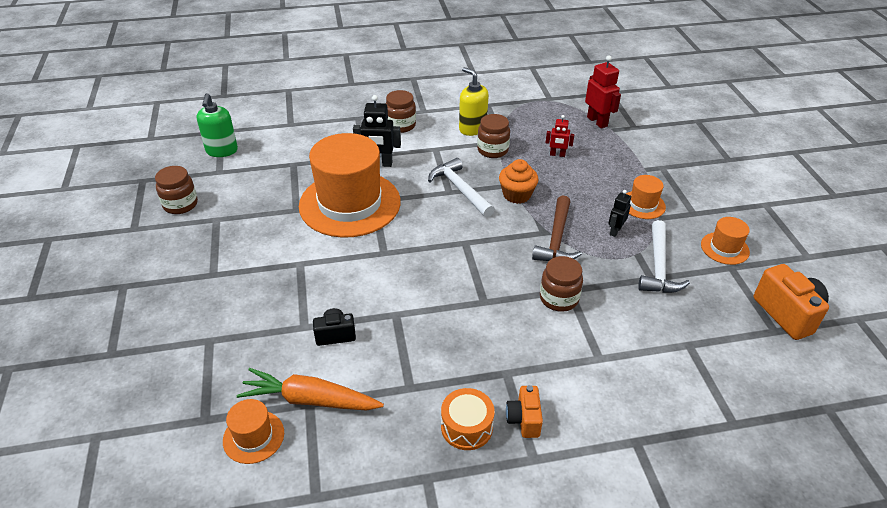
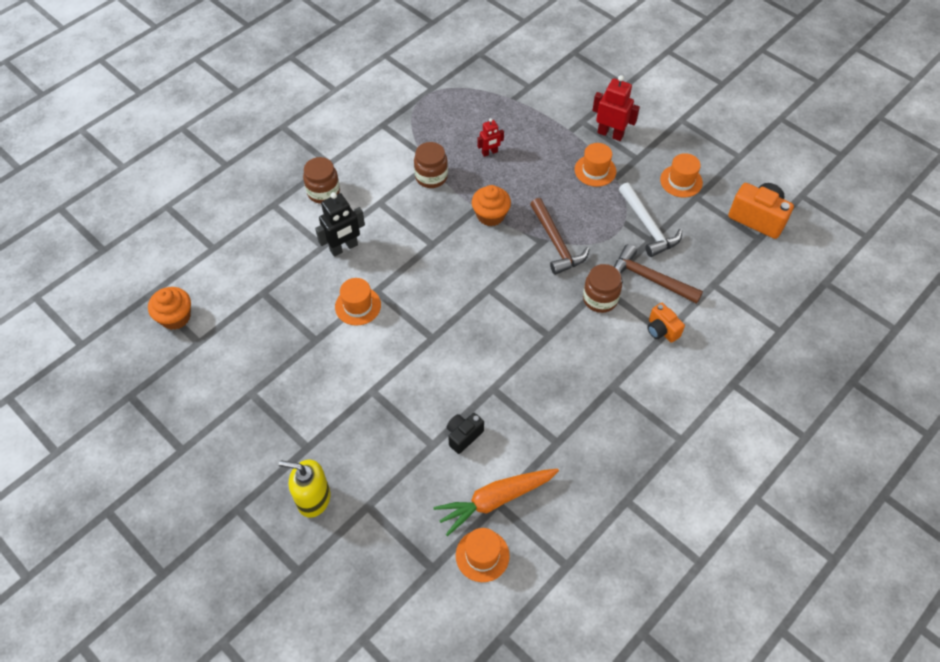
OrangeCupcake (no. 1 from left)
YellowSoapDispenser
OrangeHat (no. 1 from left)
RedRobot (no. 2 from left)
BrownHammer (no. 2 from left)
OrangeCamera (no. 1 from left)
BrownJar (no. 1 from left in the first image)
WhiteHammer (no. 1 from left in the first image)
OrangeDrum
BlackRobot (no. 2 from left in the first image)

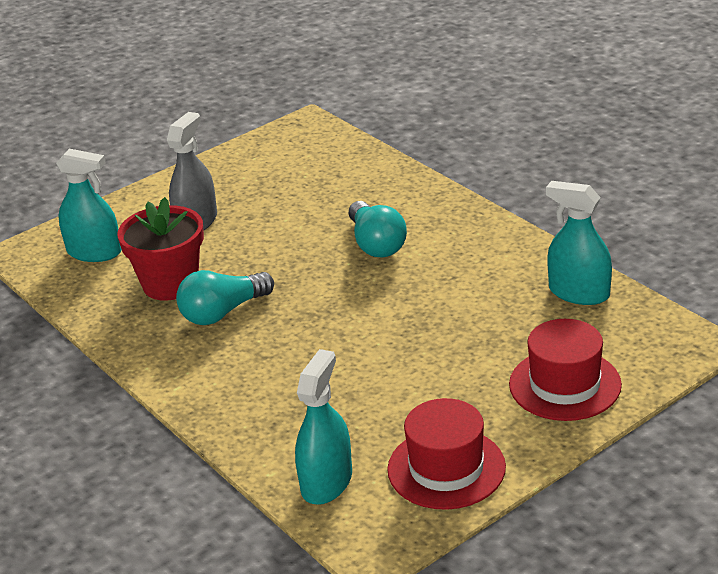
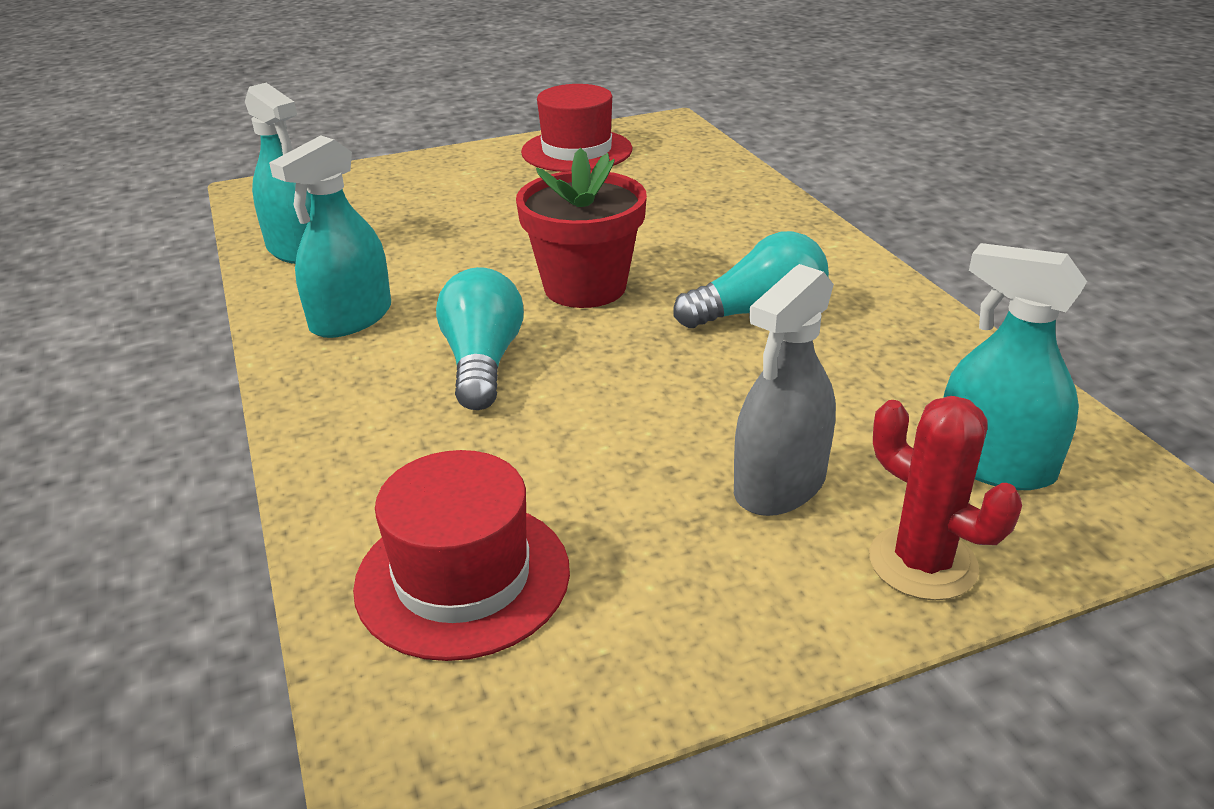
TurquoiseSprayBottle (no. 2 from left)
RedHat (no. 1 from left)
RedFlowerPot
RedCactus

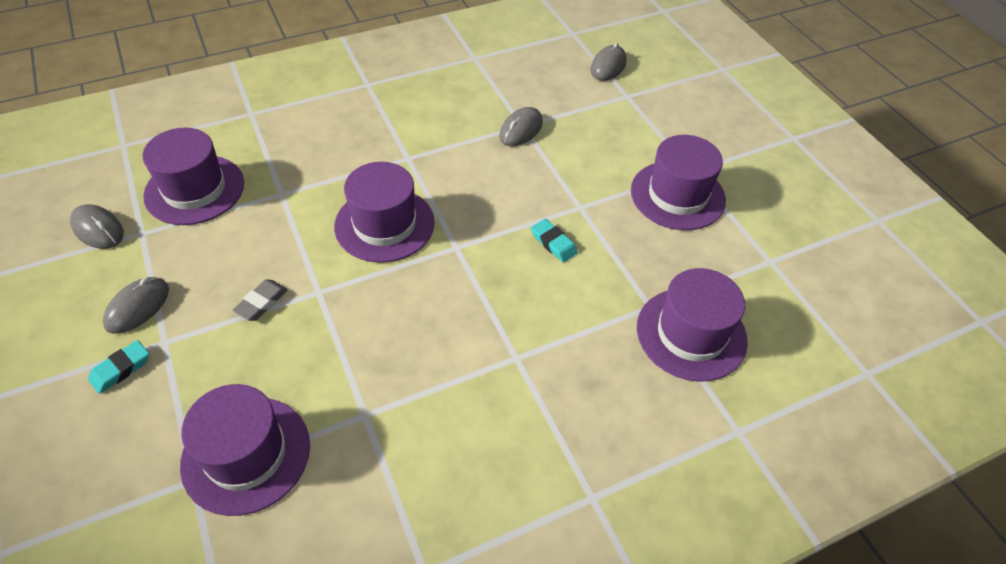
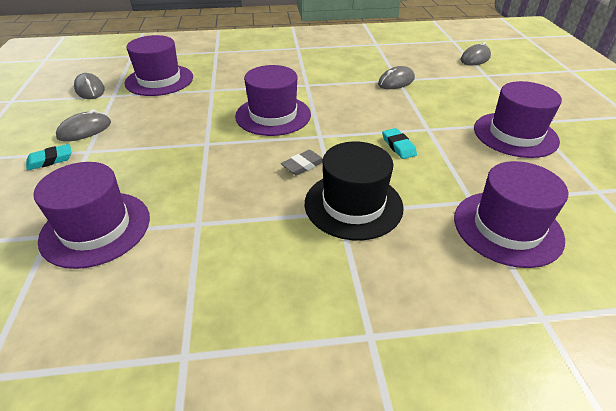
GreyEraser
BlackHat

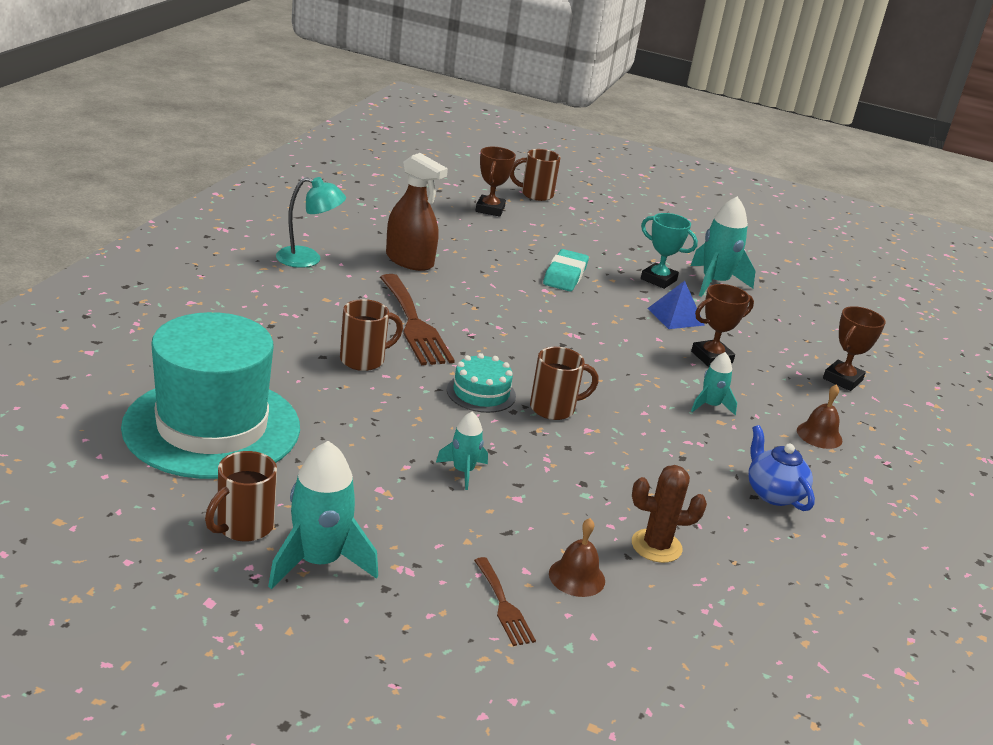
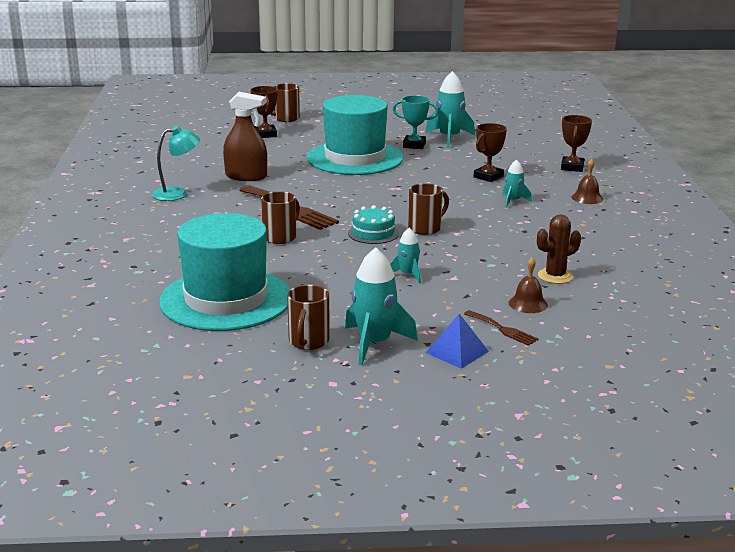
TurquoiseHat (no. 2 from left)
BluePyramid
BlueTeapot

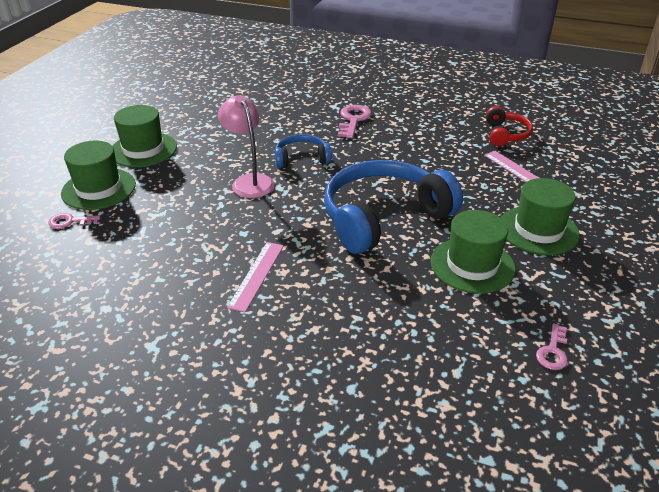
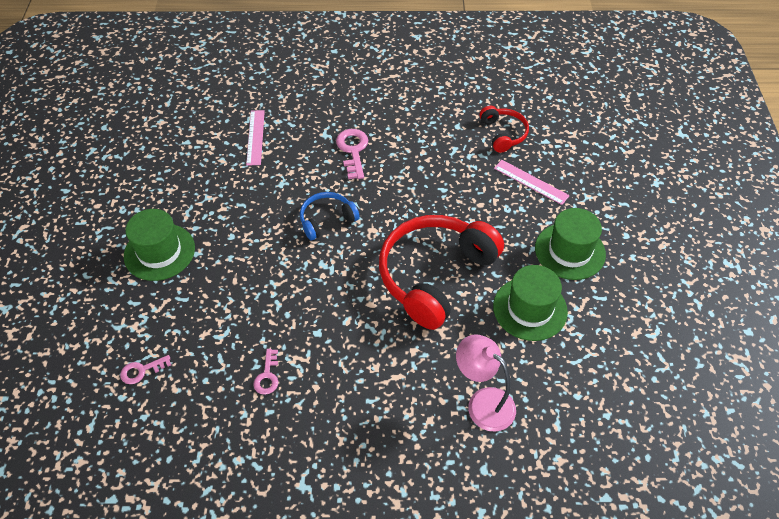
PinkRuler (no. 1 from left)
PinkKey (no. 2 from left)
RedHeadphones (no. 1 from left)
PinkLamp
GreenHat (no. 1 from left in the first image)

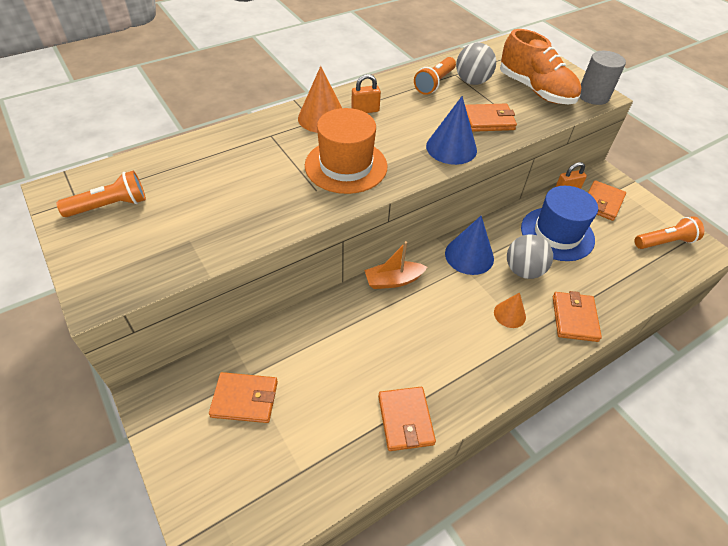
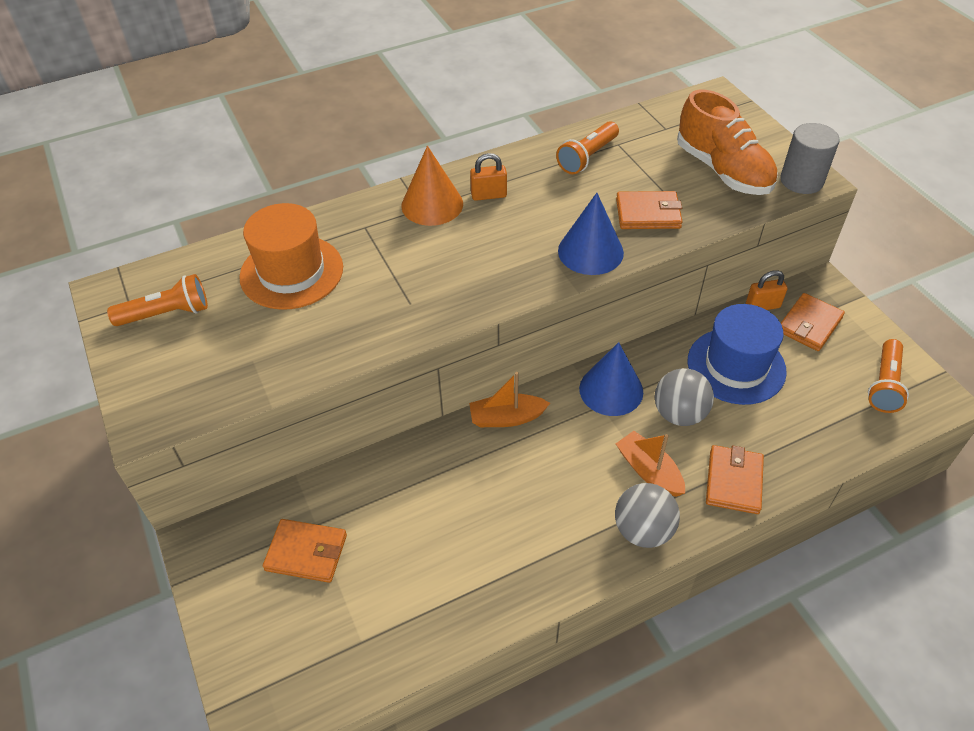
OrangeHat
GreyBall (no. 1 from left)
OrangeBoat (no. 2 from left)
OrangeFlashlight (no. 3 from left)
OrangeWallet (no. 2 from left in the first image)

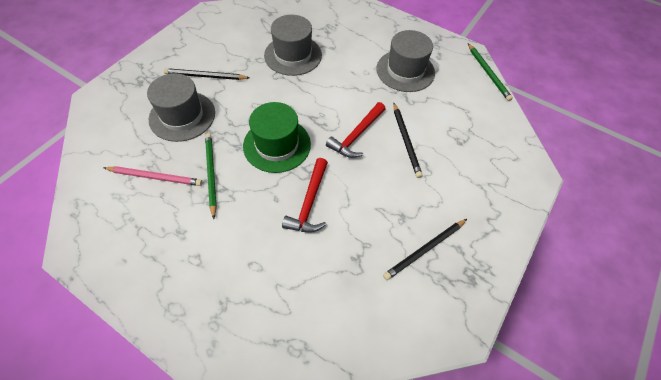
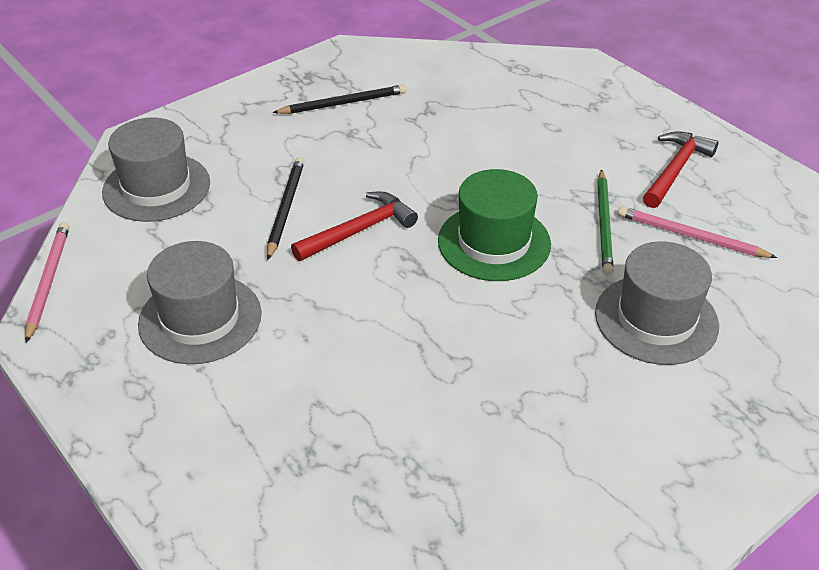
PinkPencil (no. 1 from left)
GreyHat (no. 1 from left)
RedHammer (no. 2 from left)
BlackPencil (no. 1 from left in the first image)

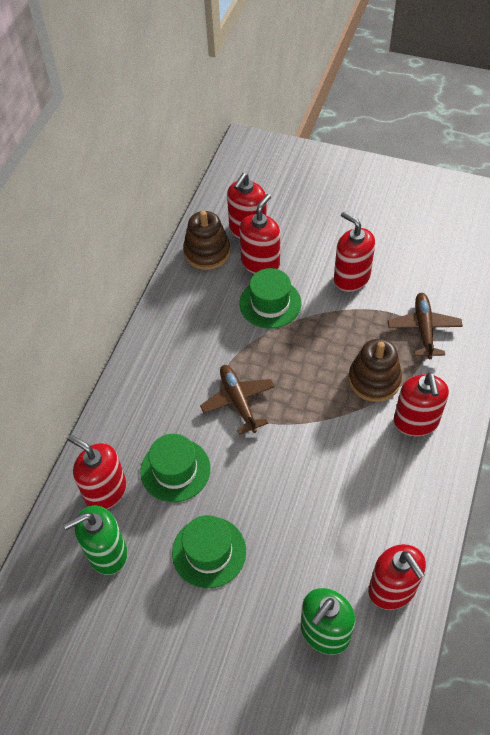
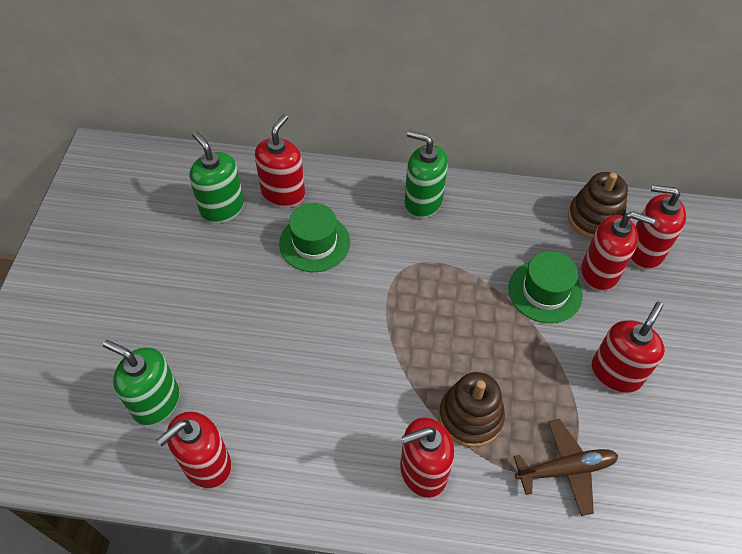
GreenSoapDispenser (no. 3 from left)
GreenHat (no. 2 from left in the first image)
BrownPlane (no. 1 from left in the first image)

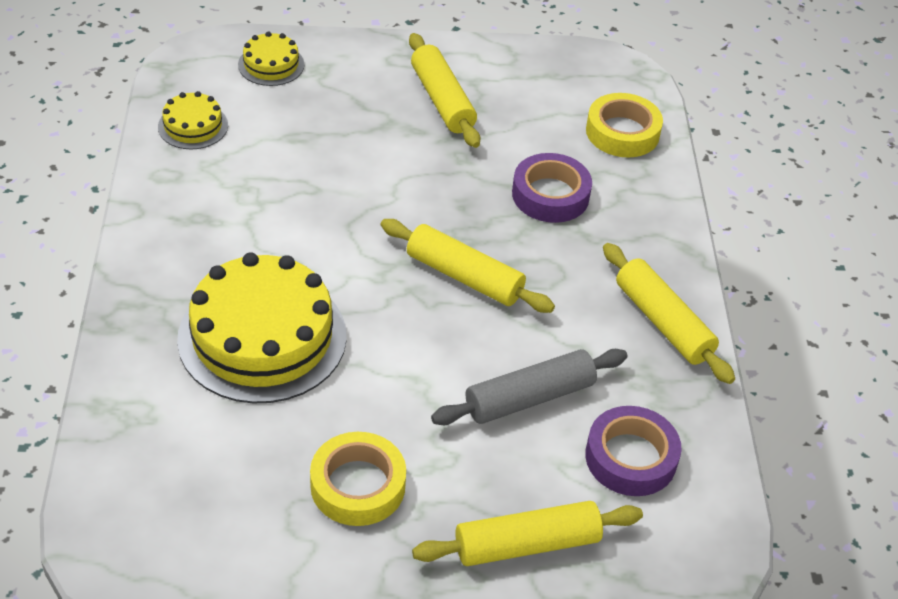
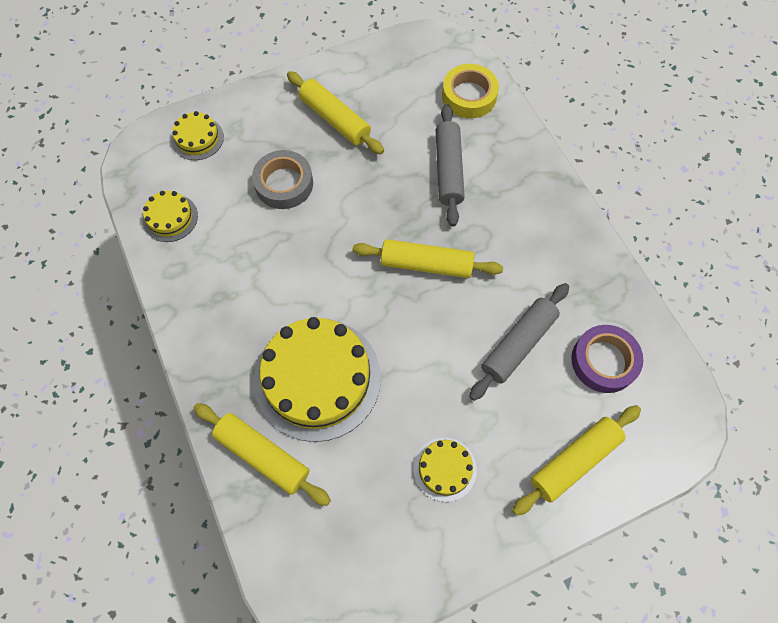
YellowRollingPin (no. 1 from left)
GreyTape
YellowCake (no. 4 from left)
GreyRollingPin (no. 1 from left)

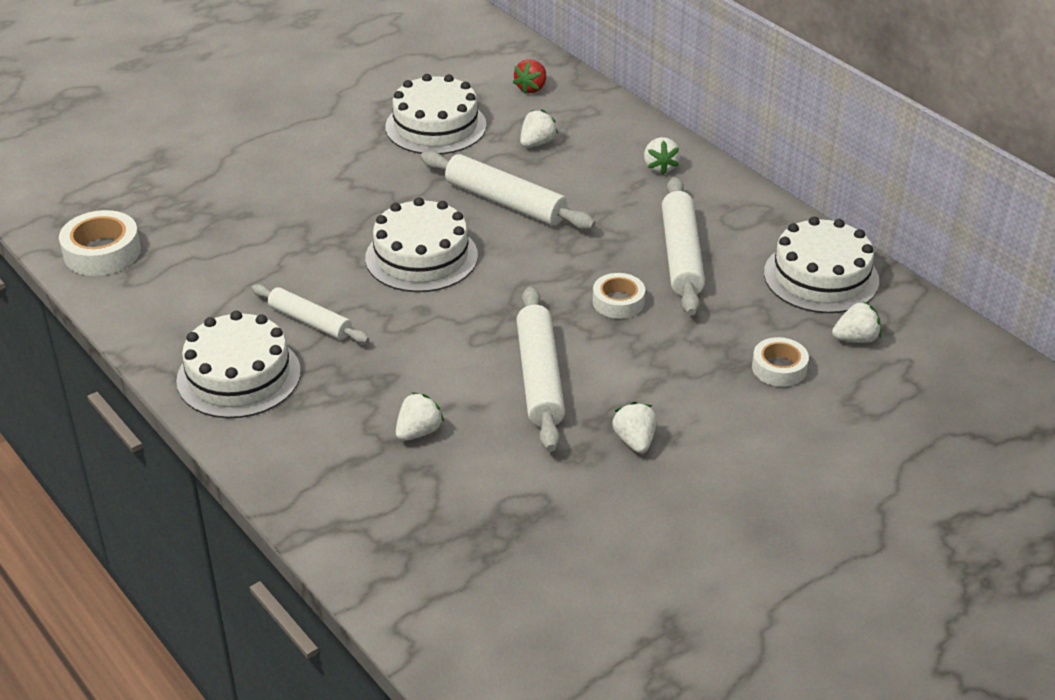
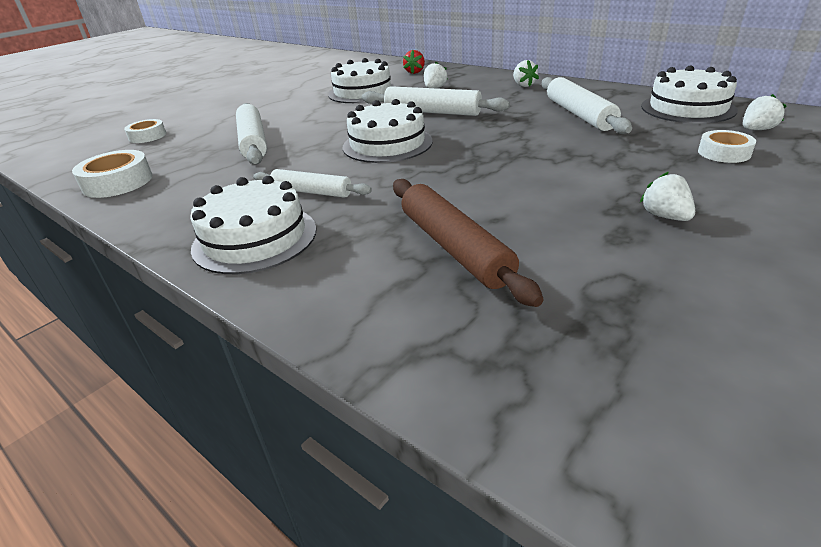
WhiteTape (no. 2 from left)
WhiteRollingPin (no. 1 from left)
BrownRollingPin

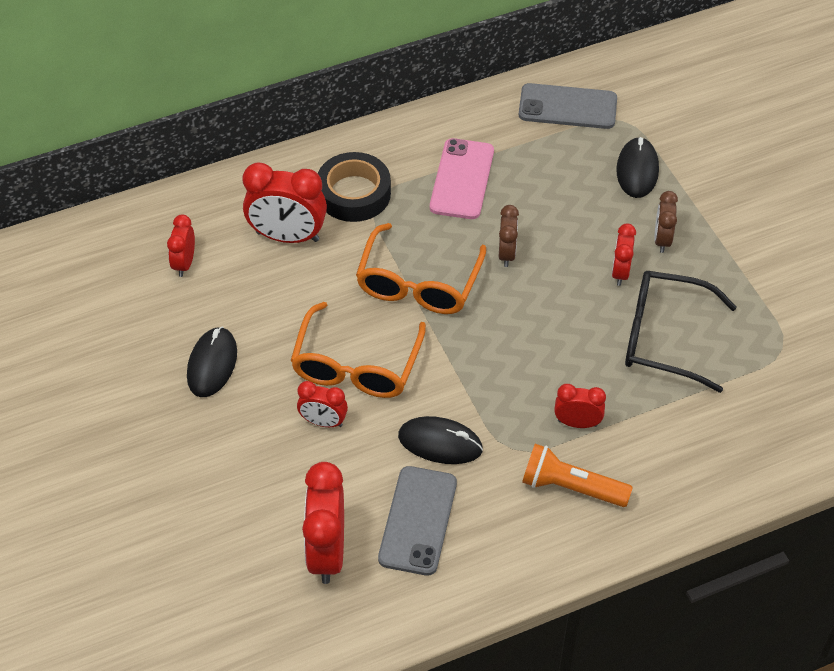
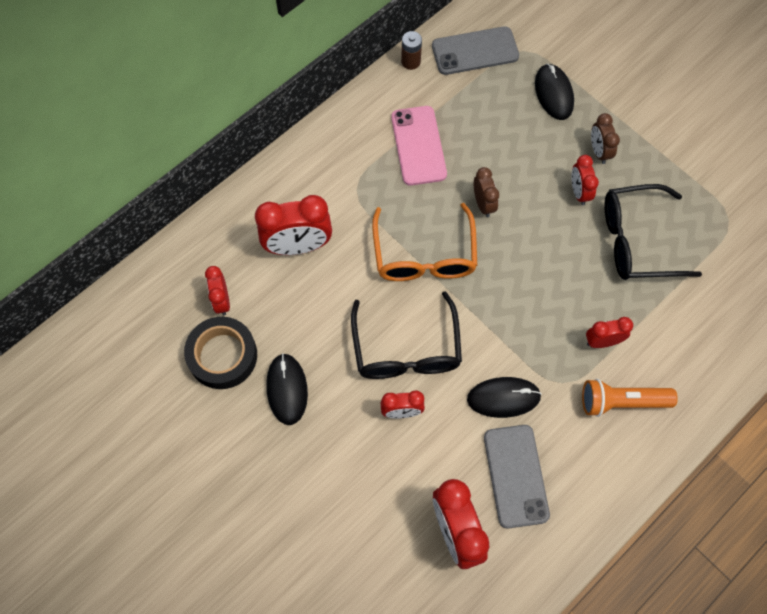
BlackTape
BlackGlasses (no. 1 from left)
BrownBattery

